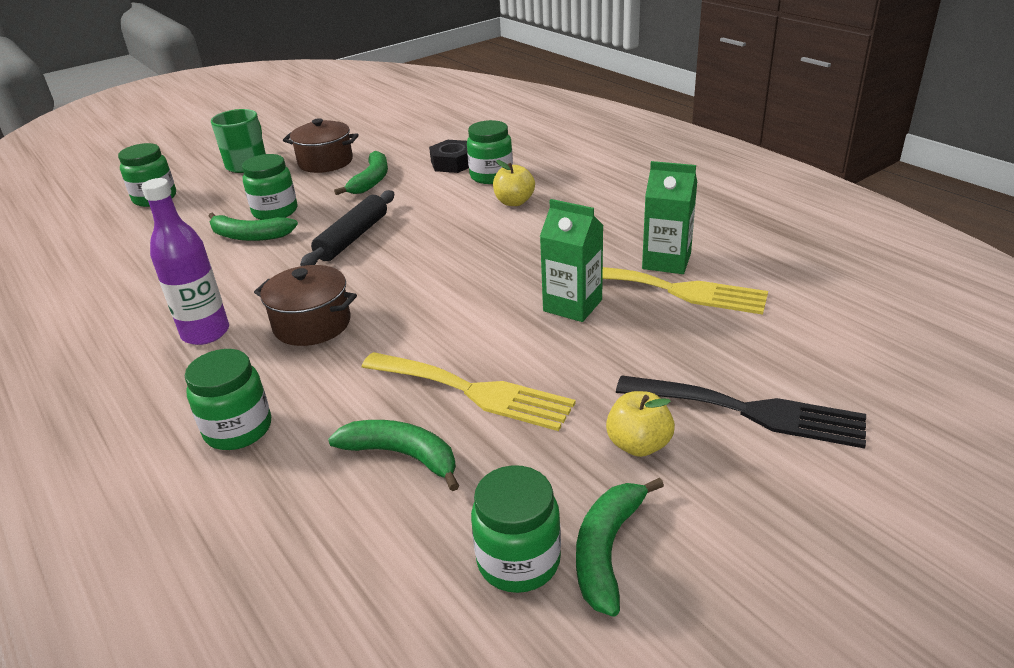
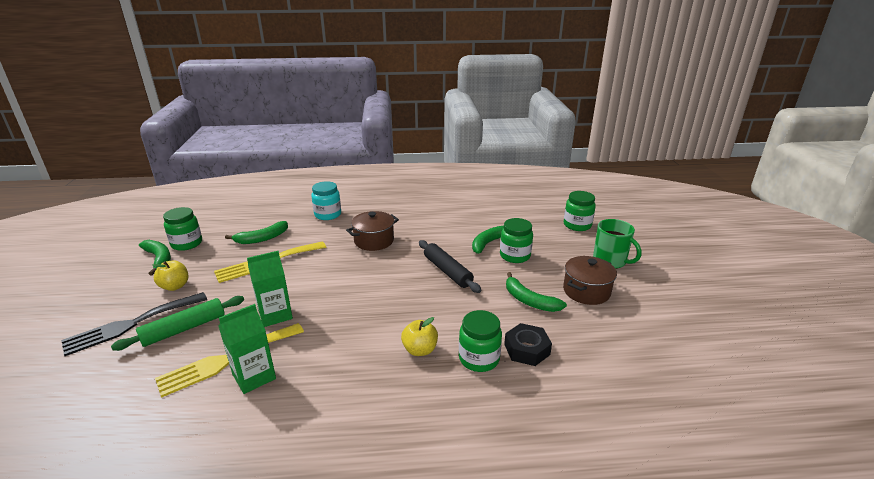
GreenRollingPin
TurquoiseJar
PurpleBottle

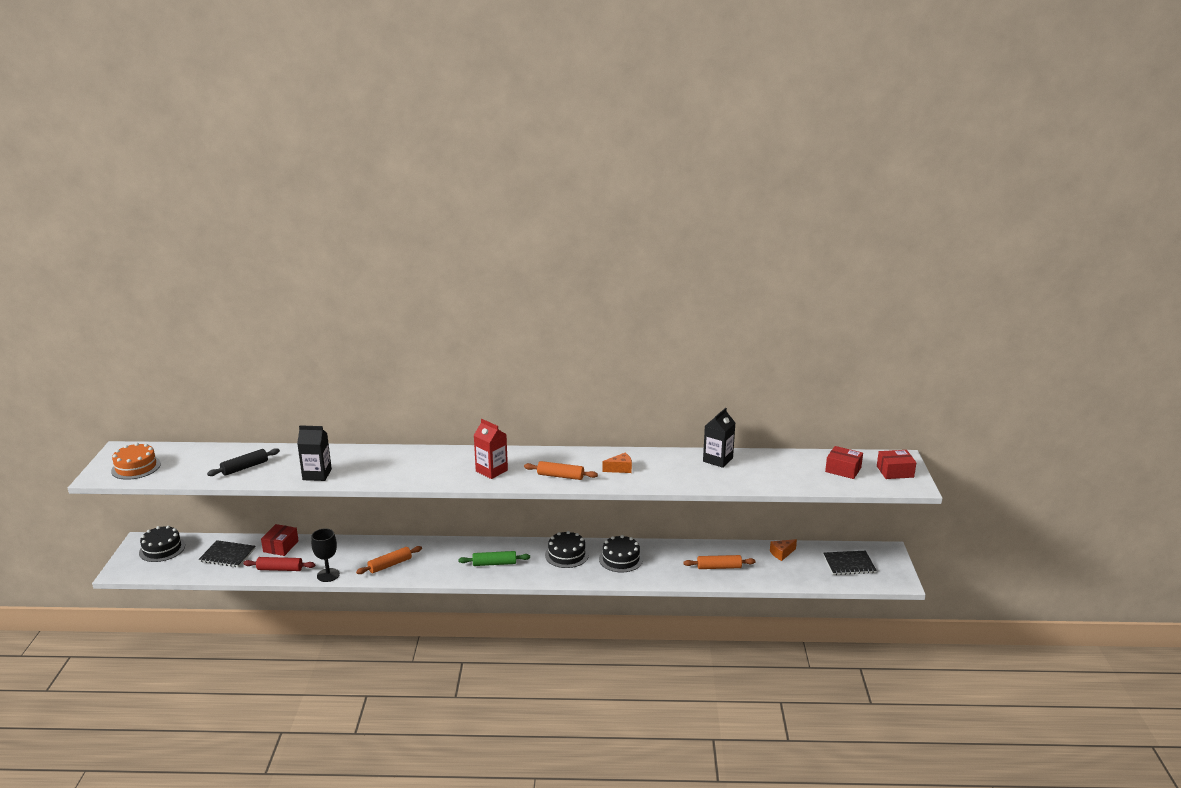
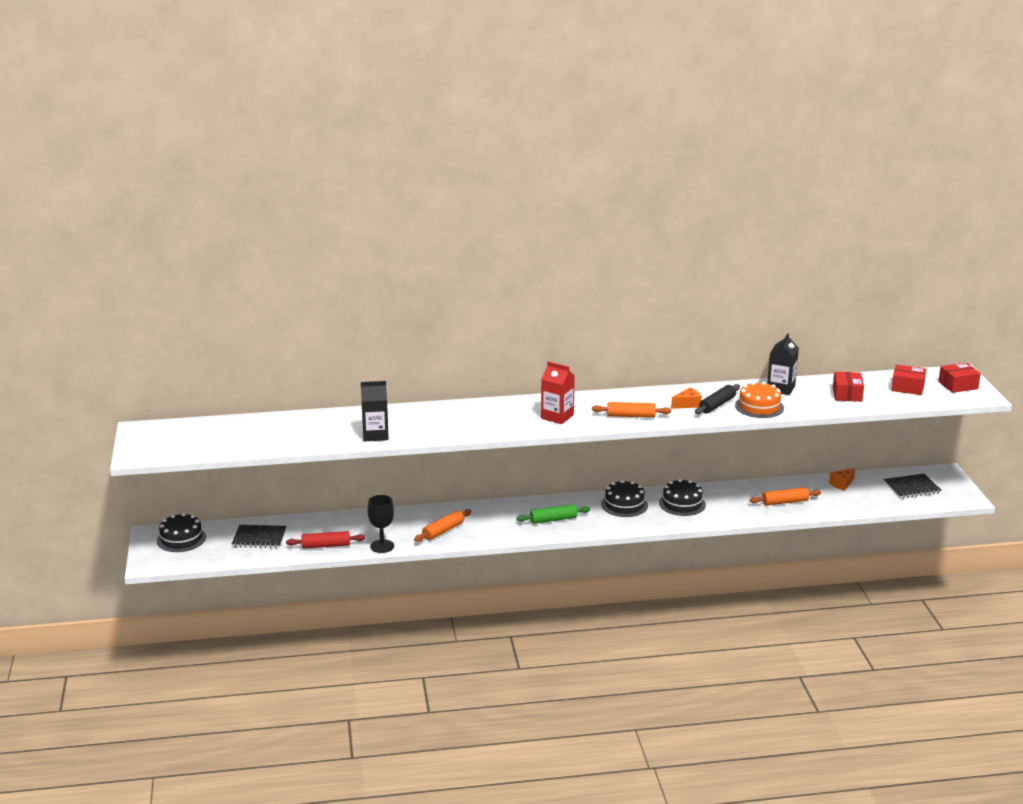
BlackRollingPin
OrangeCake
RedBox (no. 1 from left)

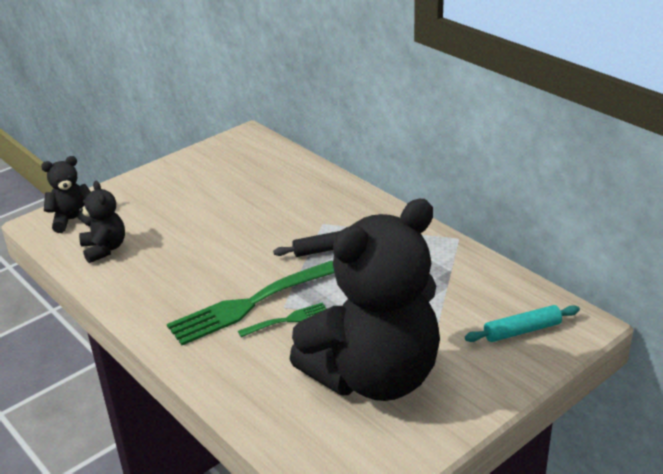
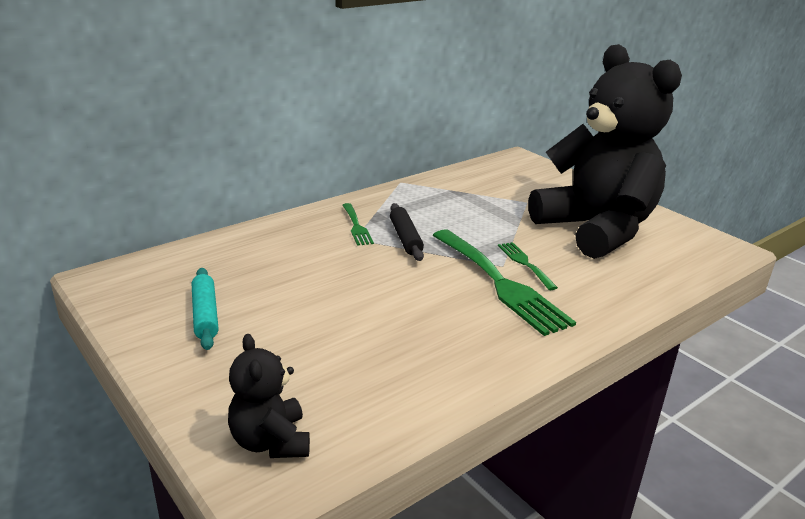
TurquoiseRollingPin
GreenFork (no. 1 from left)
BlackTeddyBear (no. 2 from left in the first image)

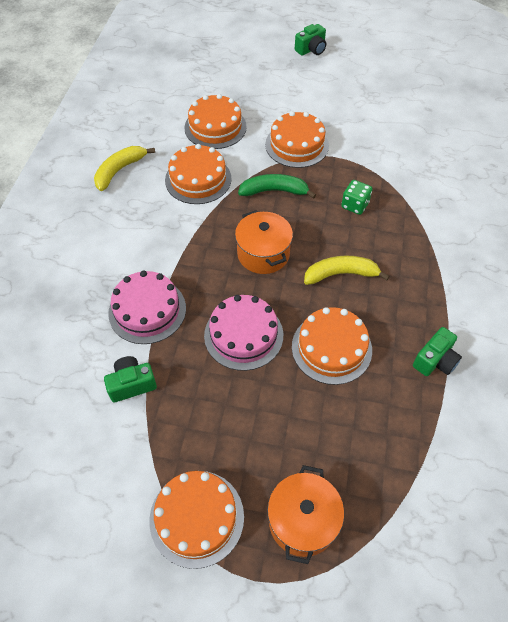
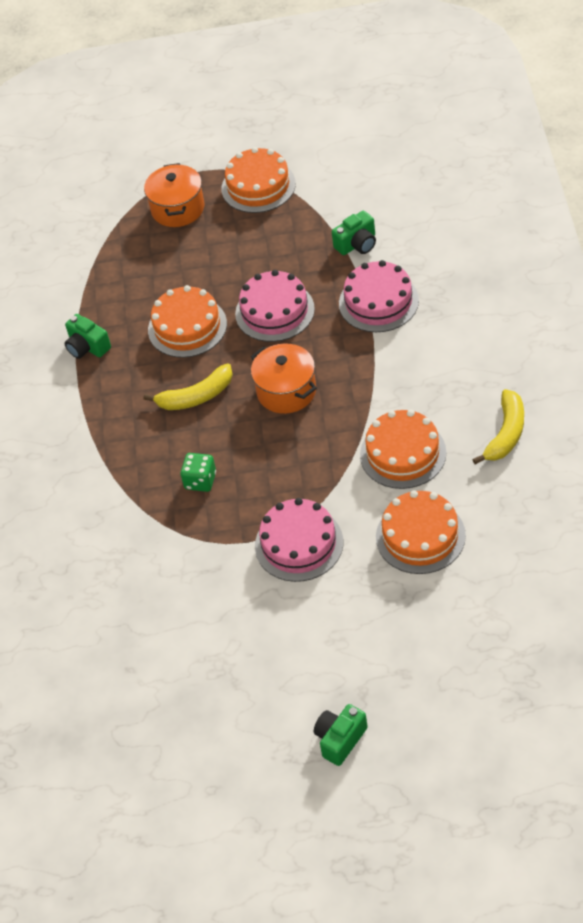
GreenCamera (no. 1 from left)
PinkCake (no. 2 from left)
GreenBanana

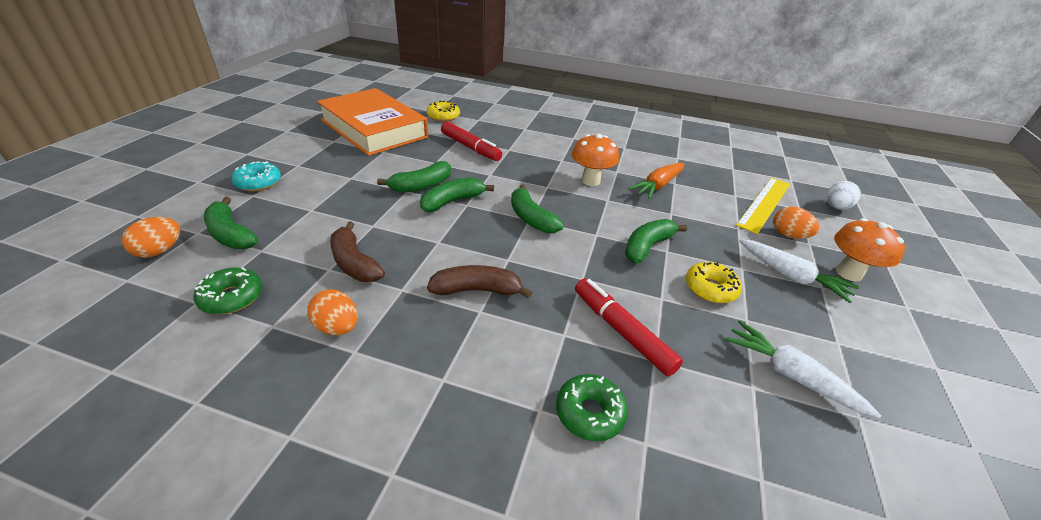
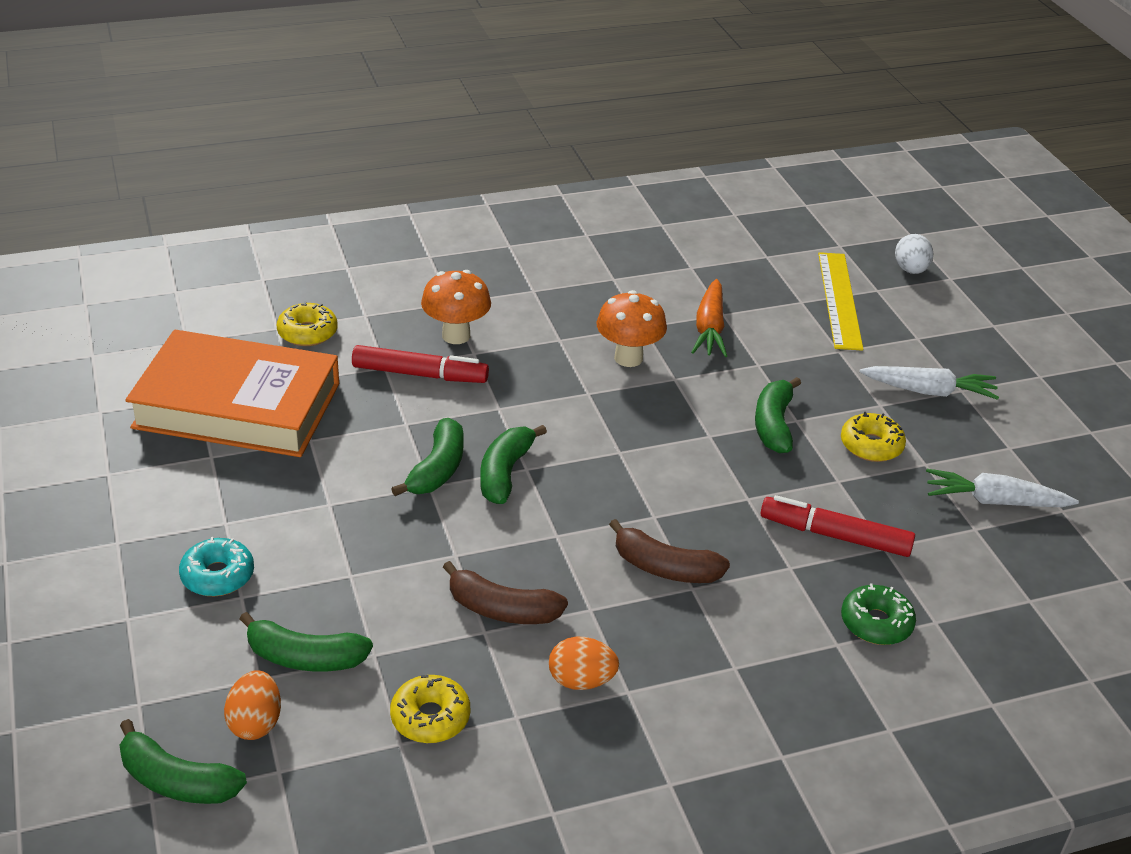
GreenBanana (no. 1 from left)
YellowDonut (no. 2 from left)
OrangeMushroom (no. 1 from left)
BrownBanana (no. 2 from left)
OrangeEgg (no. 3 from left in the first image)

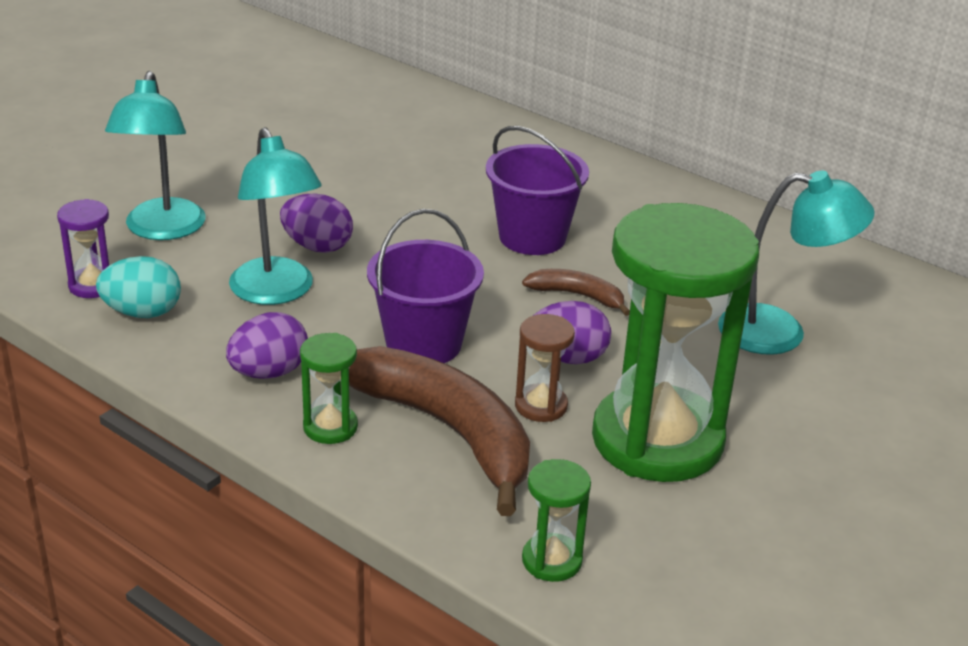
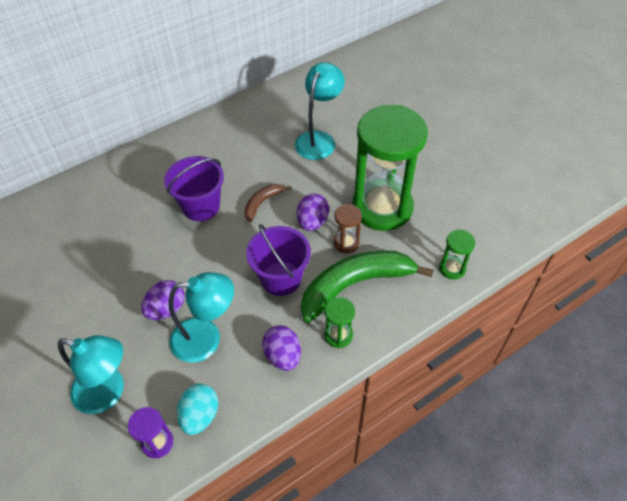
GreenBanana

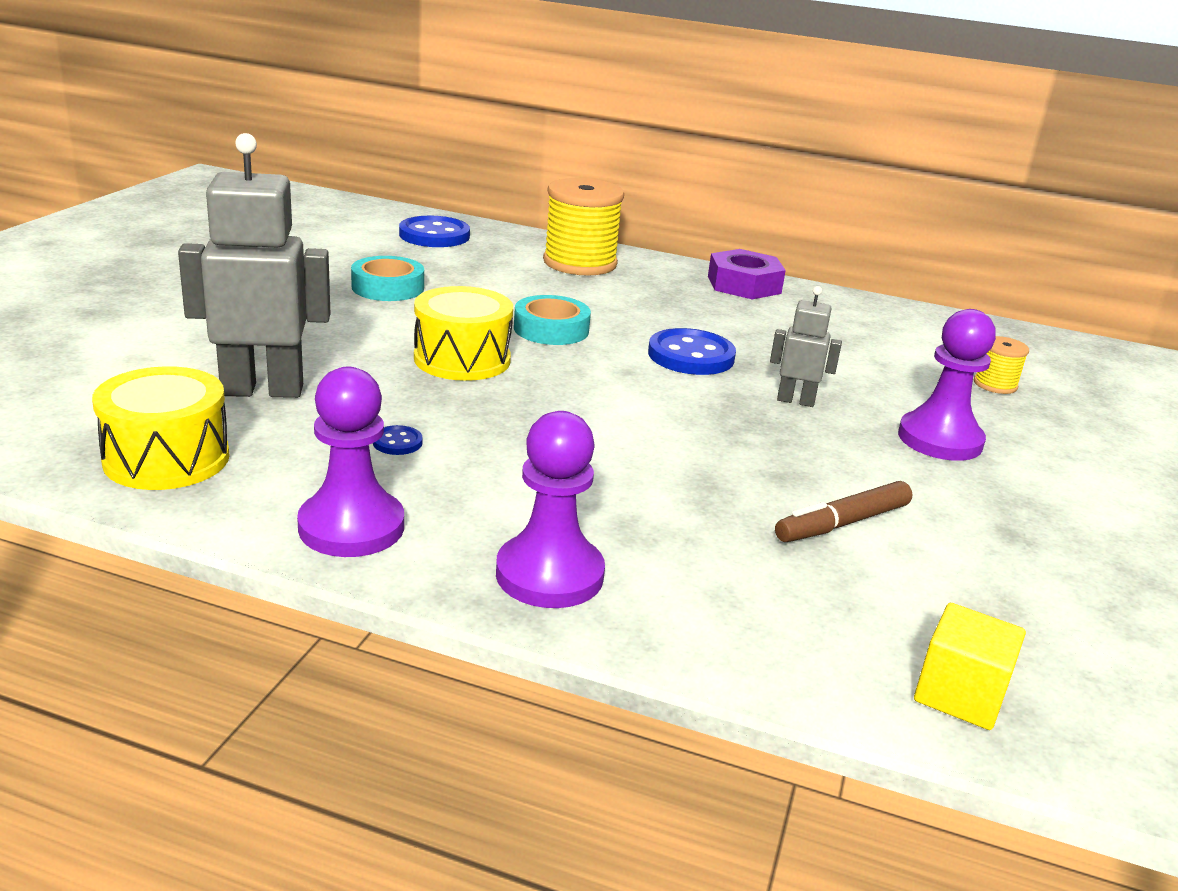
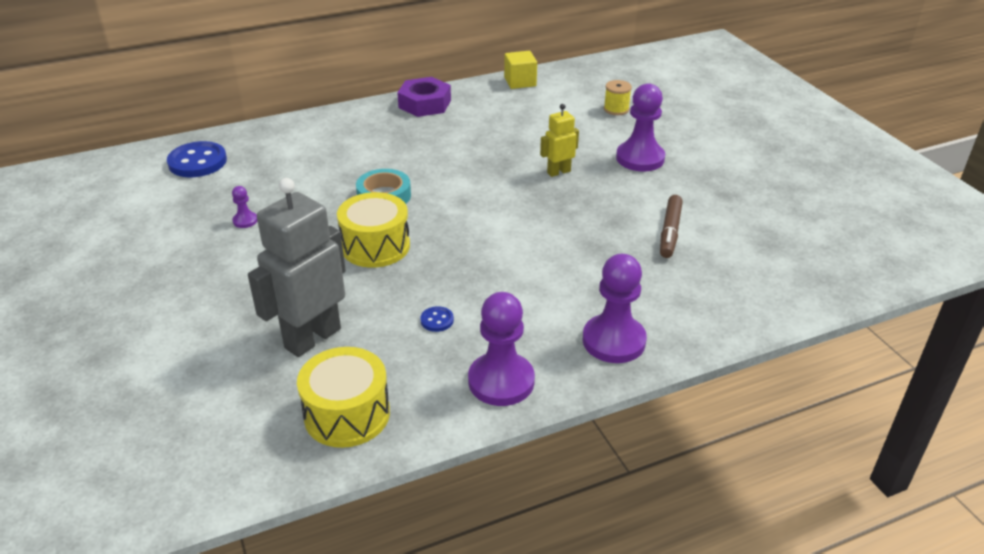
PurplePawn (no. 1 from left)
YellowCube
YellowRobot
YellowSpool (no. 1 from left in the first image)
BlueButton (no. 3 from left in the first image)

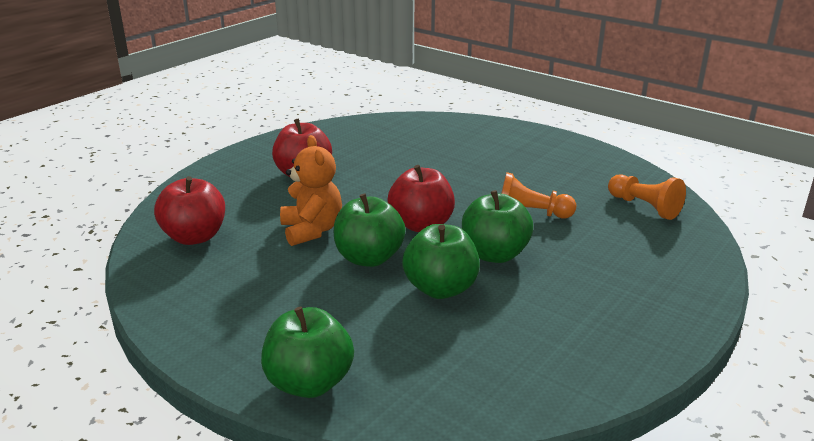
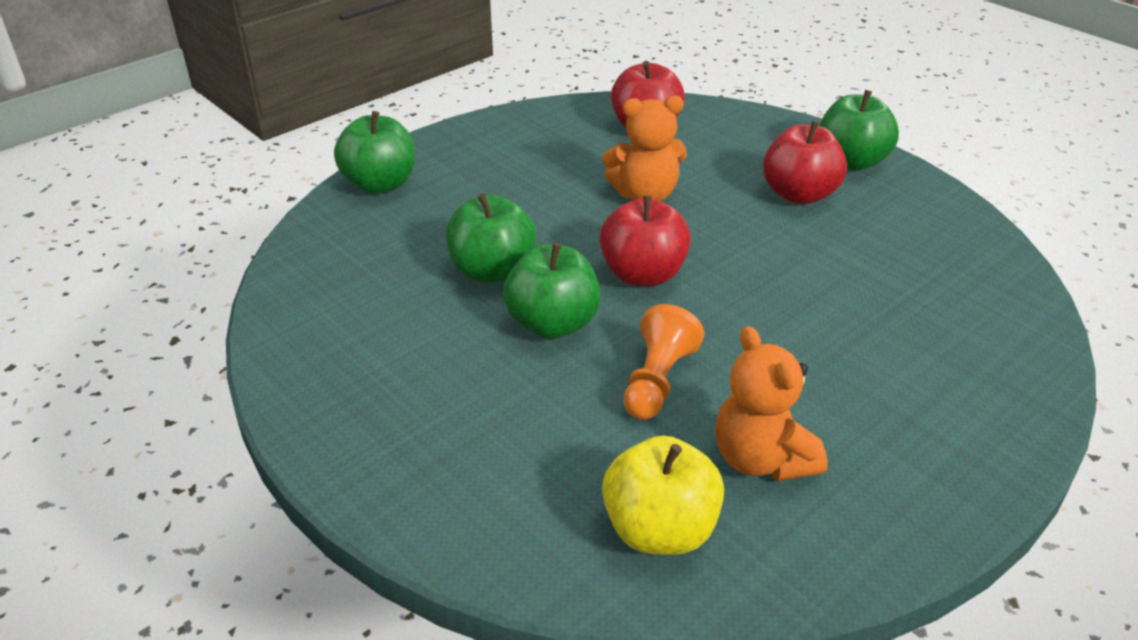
YellowApple
OrangeTeddyBear (no. 2 from left)
GreenApple (no. 4 from left)

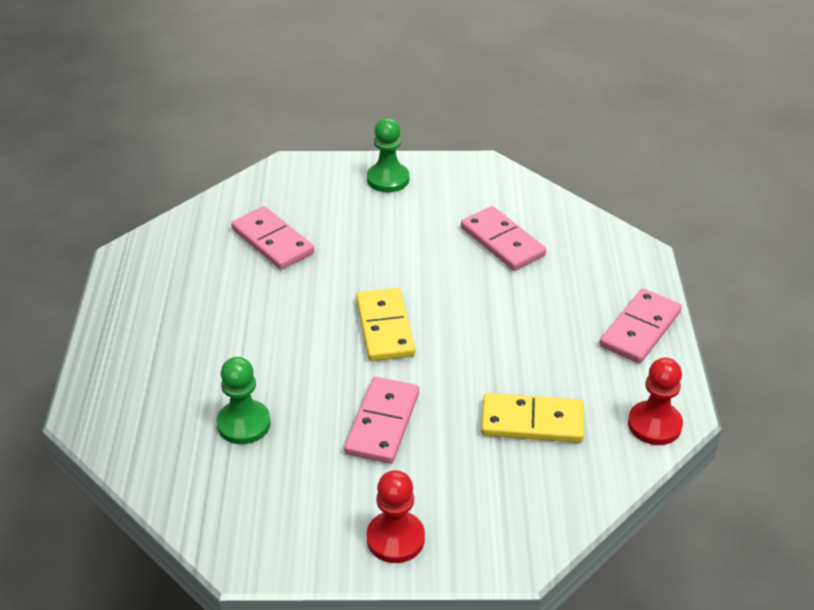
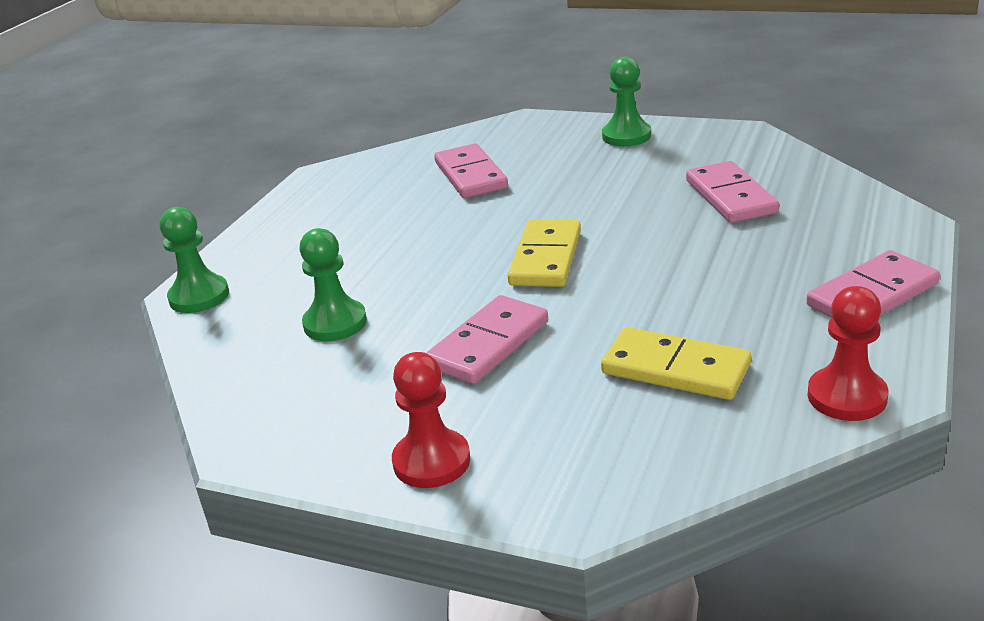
GreenPawn (no. 1 from left)

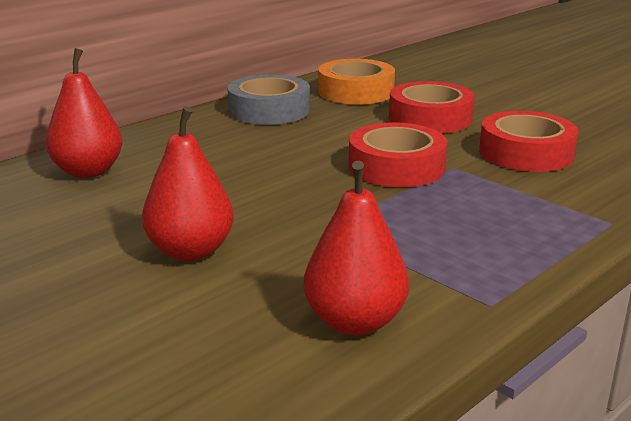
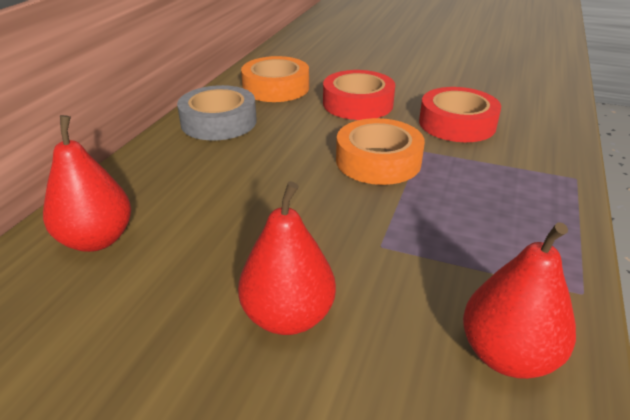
OrangeTape (no. 2 from left)

